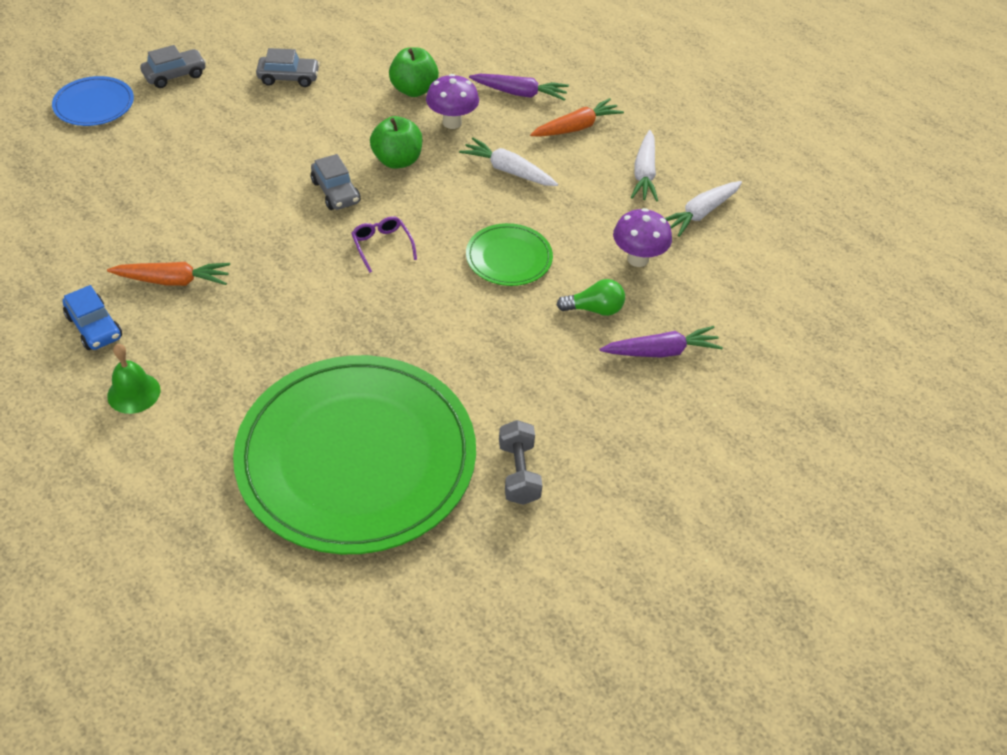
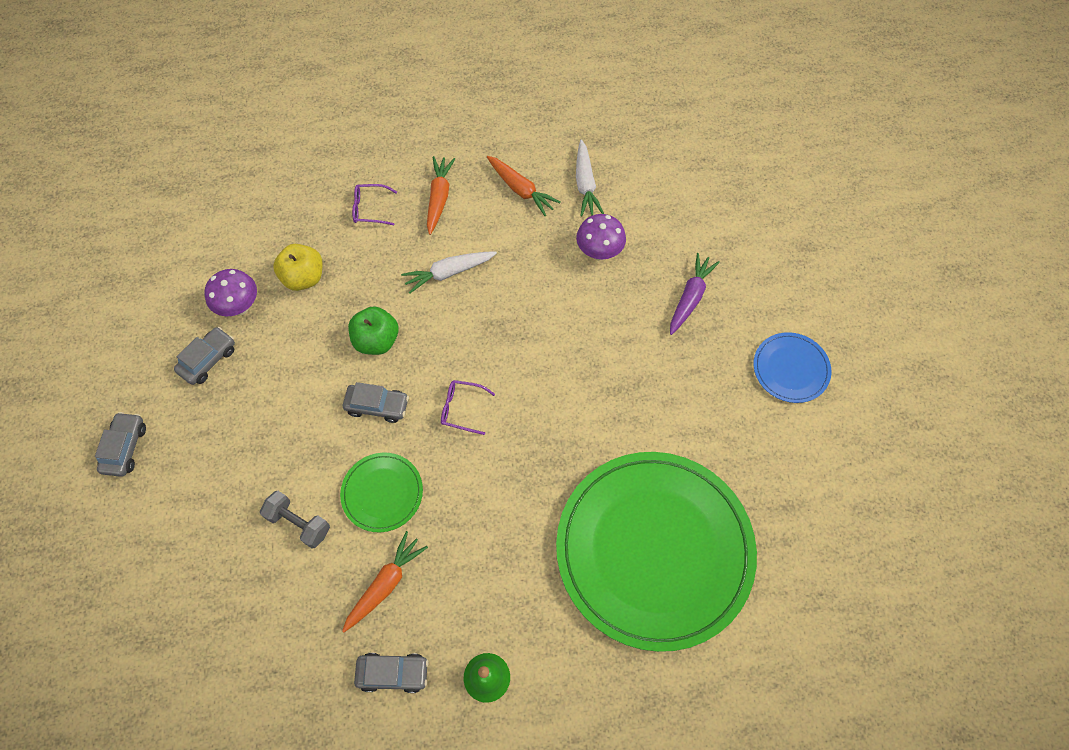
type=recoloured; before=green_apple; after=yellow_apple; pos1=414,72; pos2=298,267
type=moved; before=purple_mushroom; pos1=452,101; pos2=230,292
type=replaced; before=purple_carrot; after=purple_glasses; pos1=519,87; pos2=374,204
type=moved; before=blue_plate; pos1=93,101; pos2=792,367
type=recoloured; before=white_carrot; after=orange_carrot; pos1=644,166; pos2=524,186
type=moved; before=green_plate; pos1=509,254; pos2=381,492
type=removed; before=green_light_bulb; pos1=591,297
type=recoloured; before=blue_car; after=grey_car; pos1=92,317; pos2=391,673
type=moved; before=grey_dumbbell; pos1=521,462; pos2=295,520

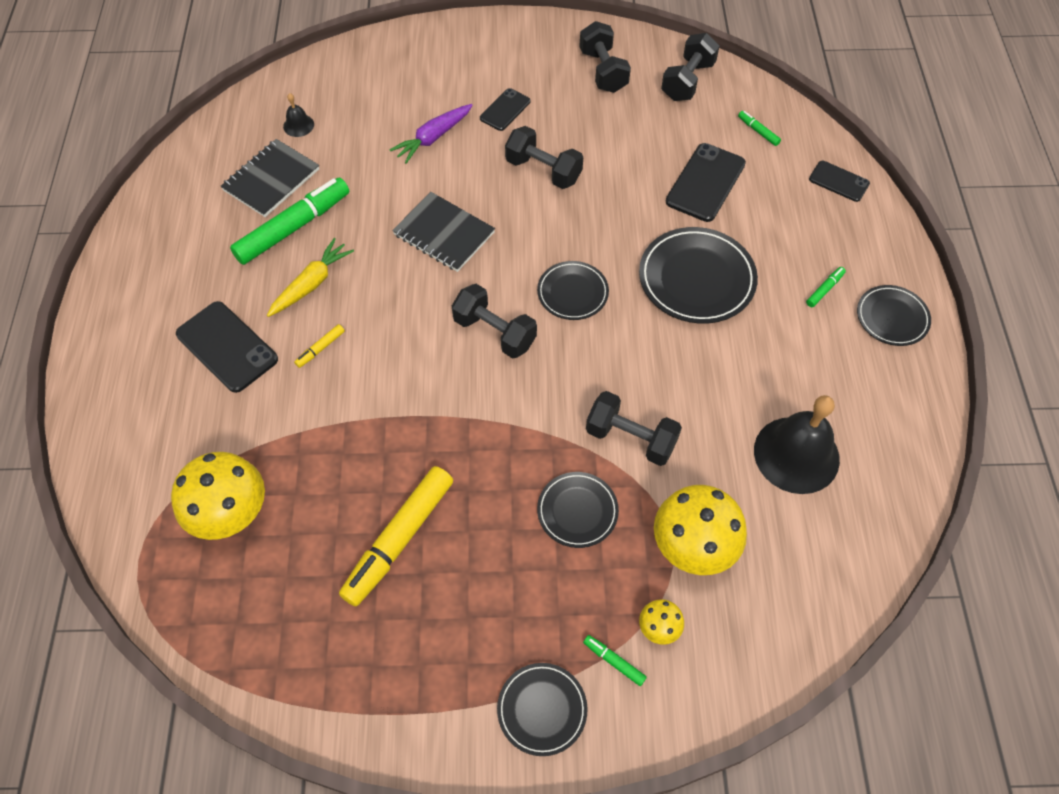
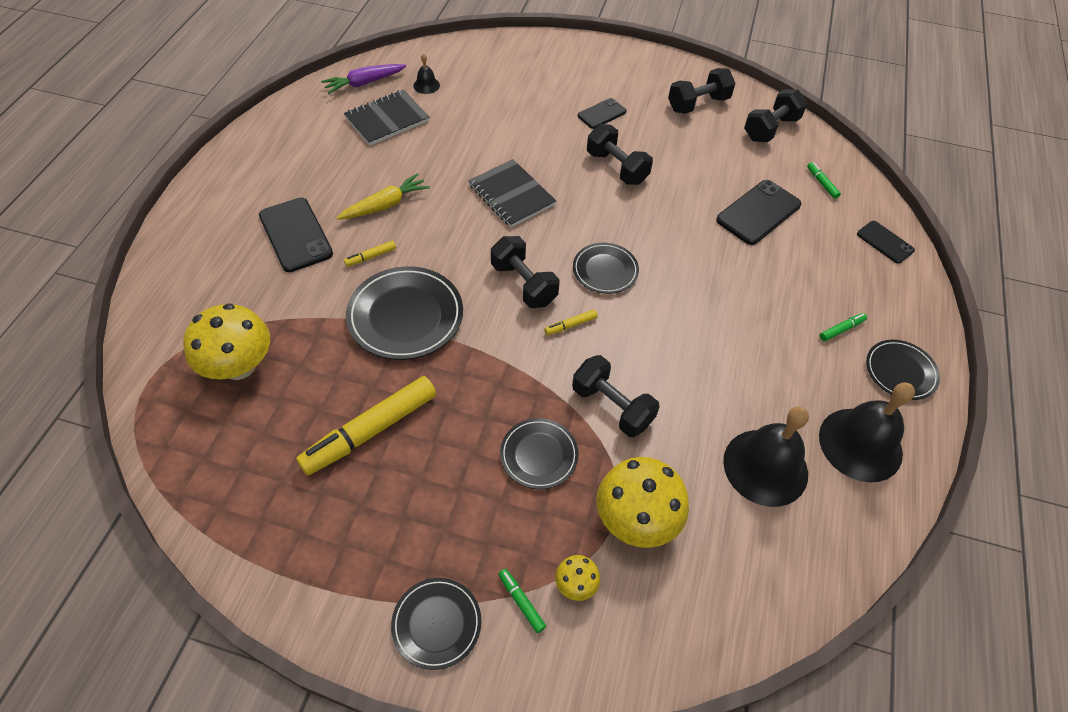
type=turned; before=black_dumbbell; pos1=605,57; pos2=702,91; turn=60
type=moved; before=purple_carrot; pos1=431,134; pos2=363,79
type=removed; before=green_marker; pos1=289,221
type=moved; before=black_plate; pos1=698,275; pos2=404,313
type=added; after=yellow_marker; pos2=571,322
type=added; after=black_bell; pos2=867,432

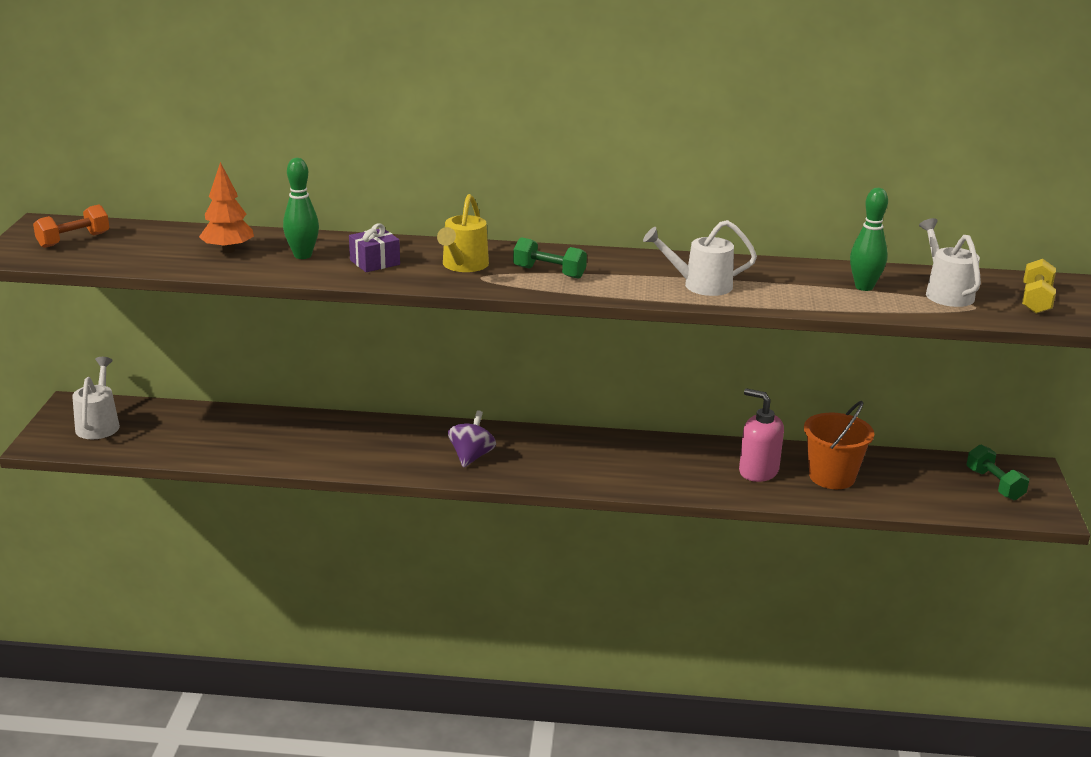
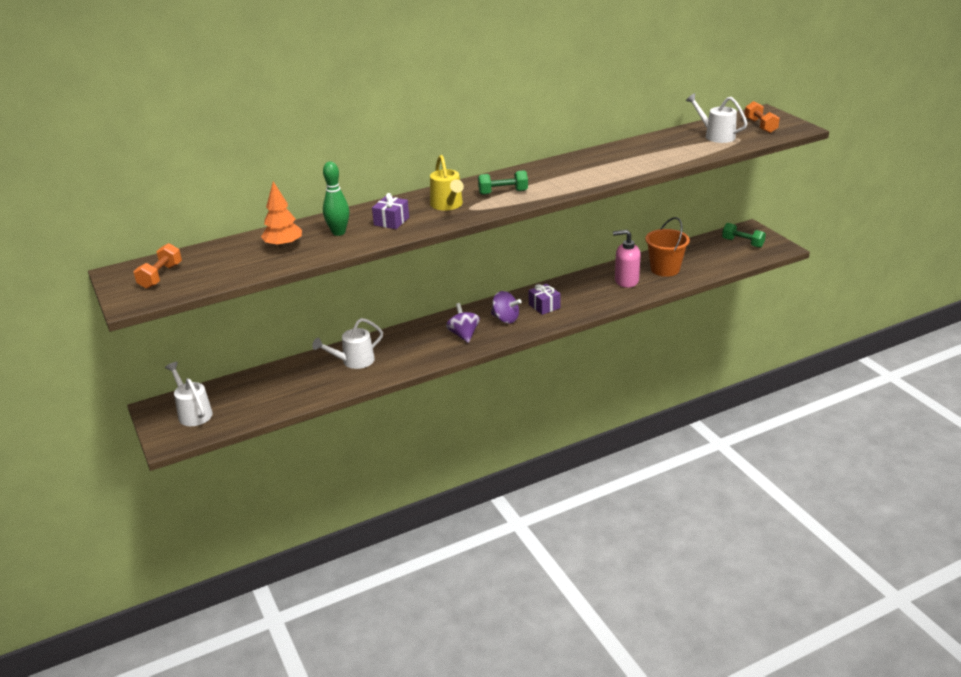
type=removed; before=green_bowling_pin; pos1=869,239
type=moved; before=white_watering_can; pos1=700,258; pos2=347,343
type=recoloured; before=yellow_dumbbell; after=orange_dumbbell; pos1=1039,286; pos2=762,117
type=added; after=purple_gift; pos2=544,299
type=added; after=purple_spinning_top; pos2=506,307

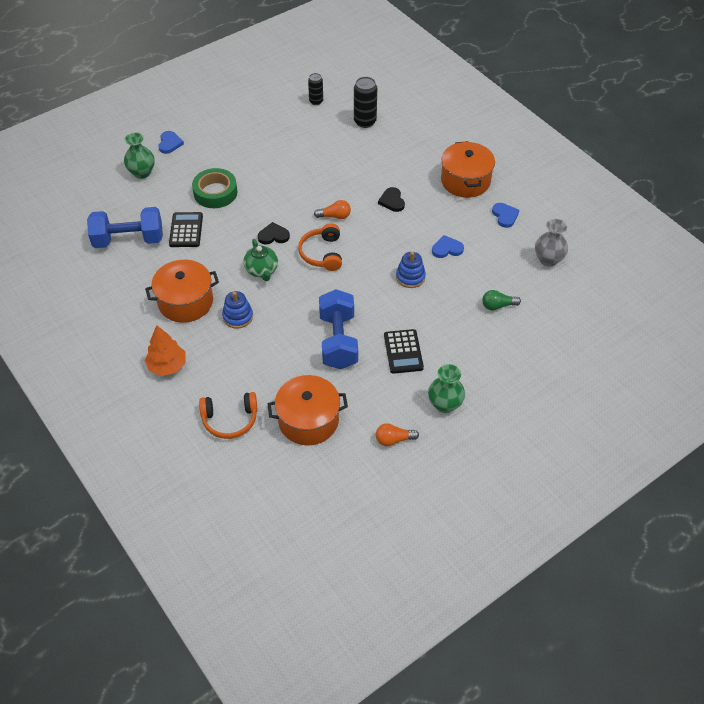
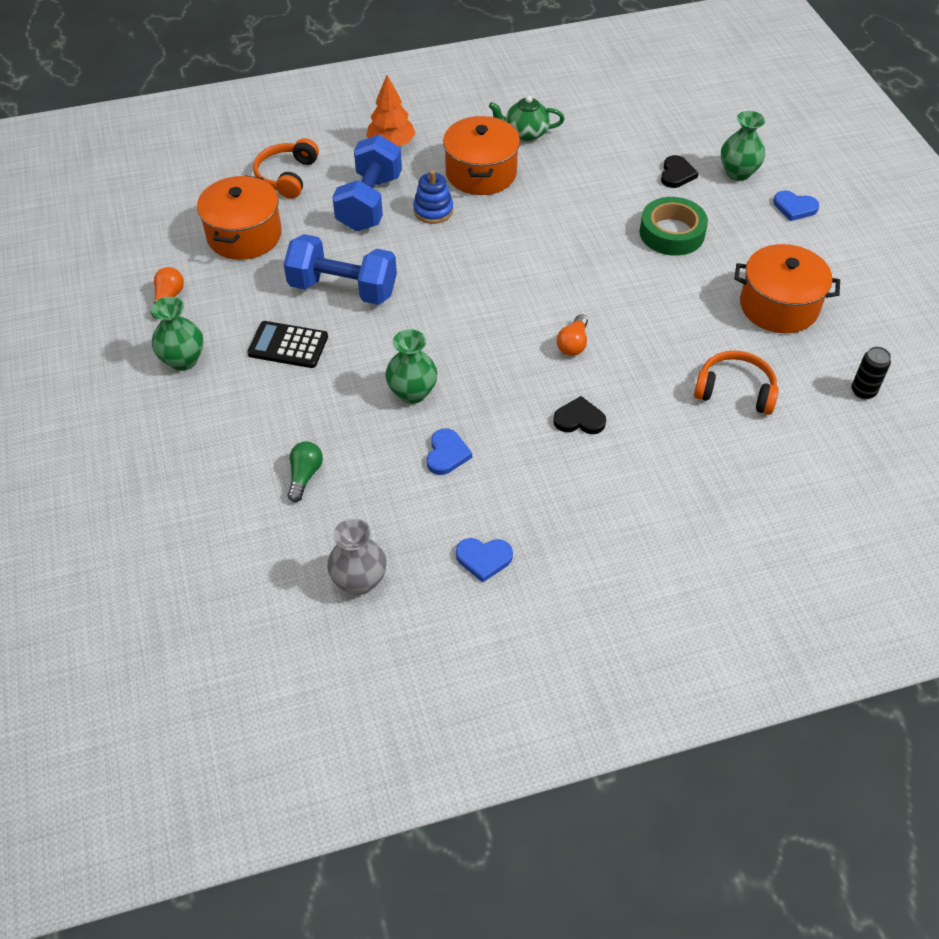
type=removed; before=black_can; pos1=365,102
type=moved; before=orange_pot; pos1=468,169; pos2=787,288
type=moved; before=blue_dumbbell; pos1=125,227; pos2=367,182
type=removed; before=black_calculator; pos1=186,229
type=moved; before=black_heart; pos1=274,233; pos2=680,171
type=moved; before=orange_headphones; pos1=320,247; pos2=736,383
type=moved; before=green_teapot; pos1=260,260; pos2=527,118
type=replaced; before=blue_stacking_toy; after=green_vase; pos1=411,270; pos2=411,366

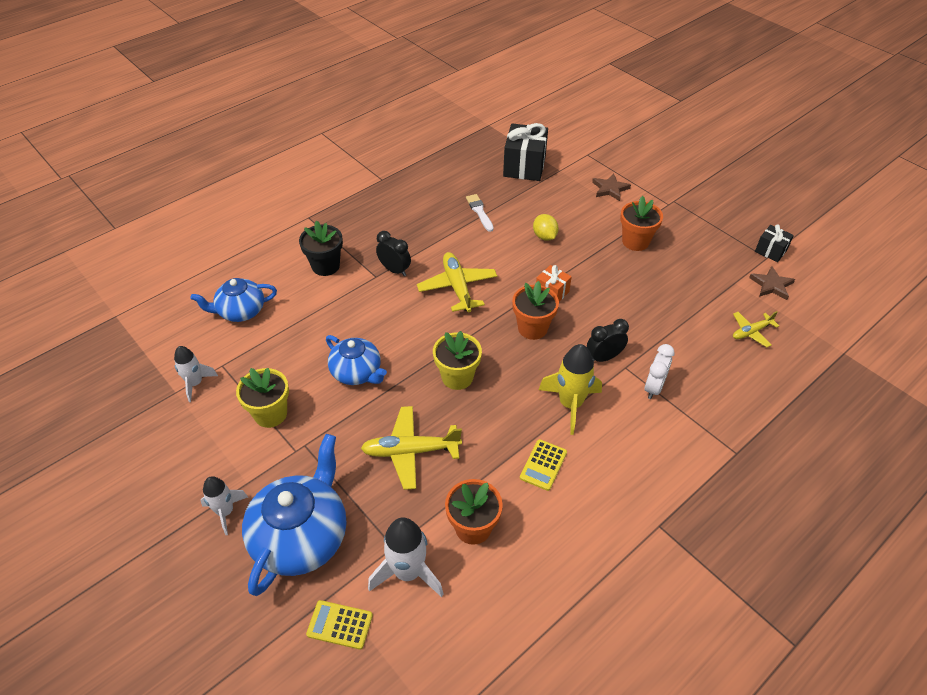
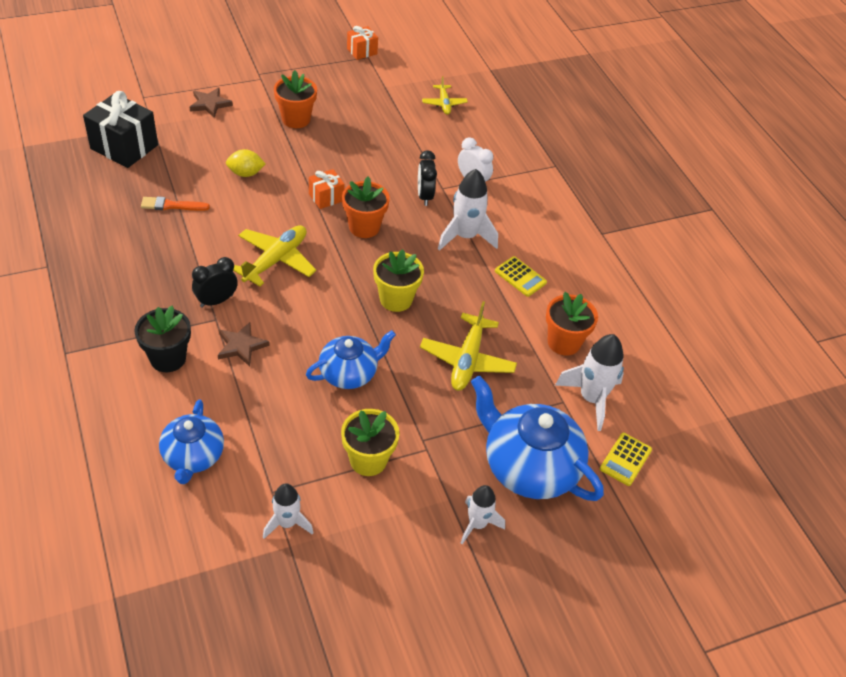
type=recoloured; before=white_brush; after=orange_brush; pos1=480,213; pos2=175,203
type=recoloured; before=black_gift; after=orange_gift; pos1=774,243; pos2=362,43
type=turned; before=yellow_plane; pos1=457,282; pos2=274,255; turn=120
type=moved; before=brown_star; pos1=772,283; pos2=244,344
type=recoloured; before=yellow_rocket; after=white_rocket; pos1=570,389; pos2=468,210

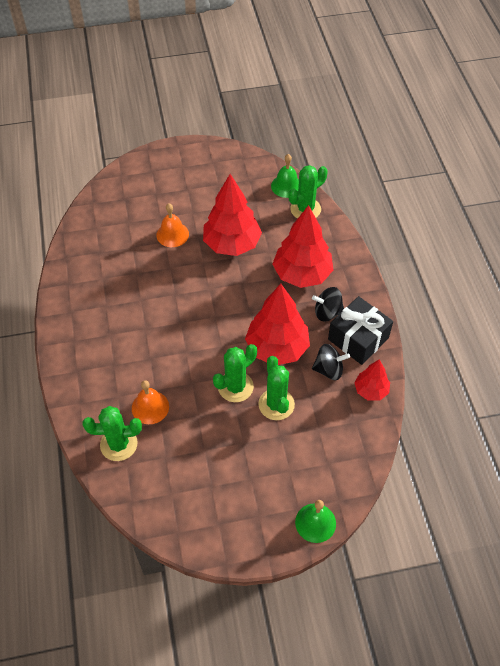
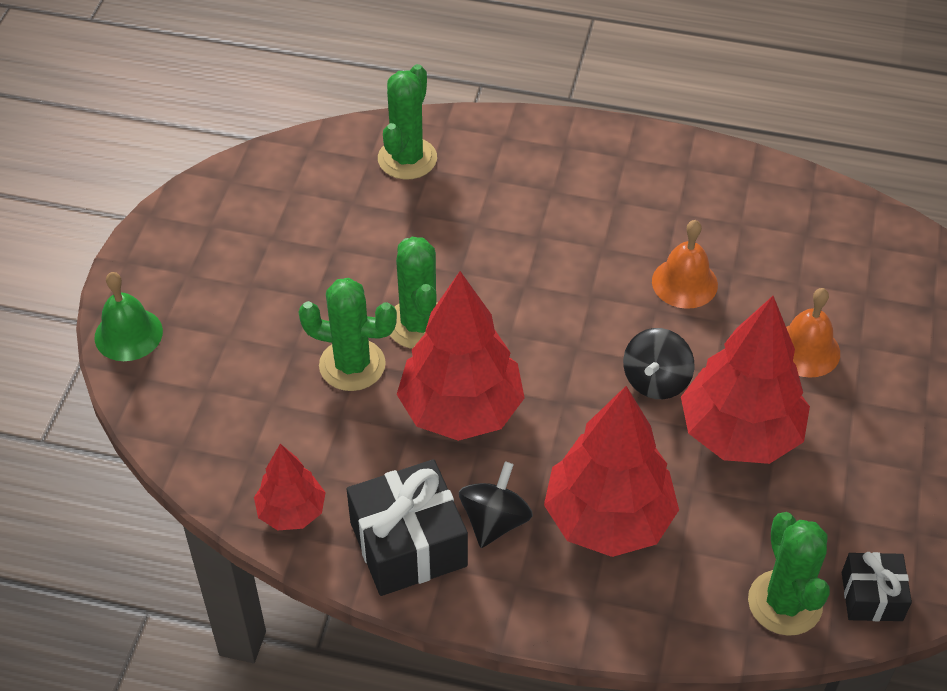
type=replaced; before=green_bell; after=black_gift; pos1=285,176; pos2=877,586
type=moved; before=black_spinning_top; pos1=331,362; pos2=658,363
type=moved; before=orange_bell; pos1=150,402; pos2=685,264

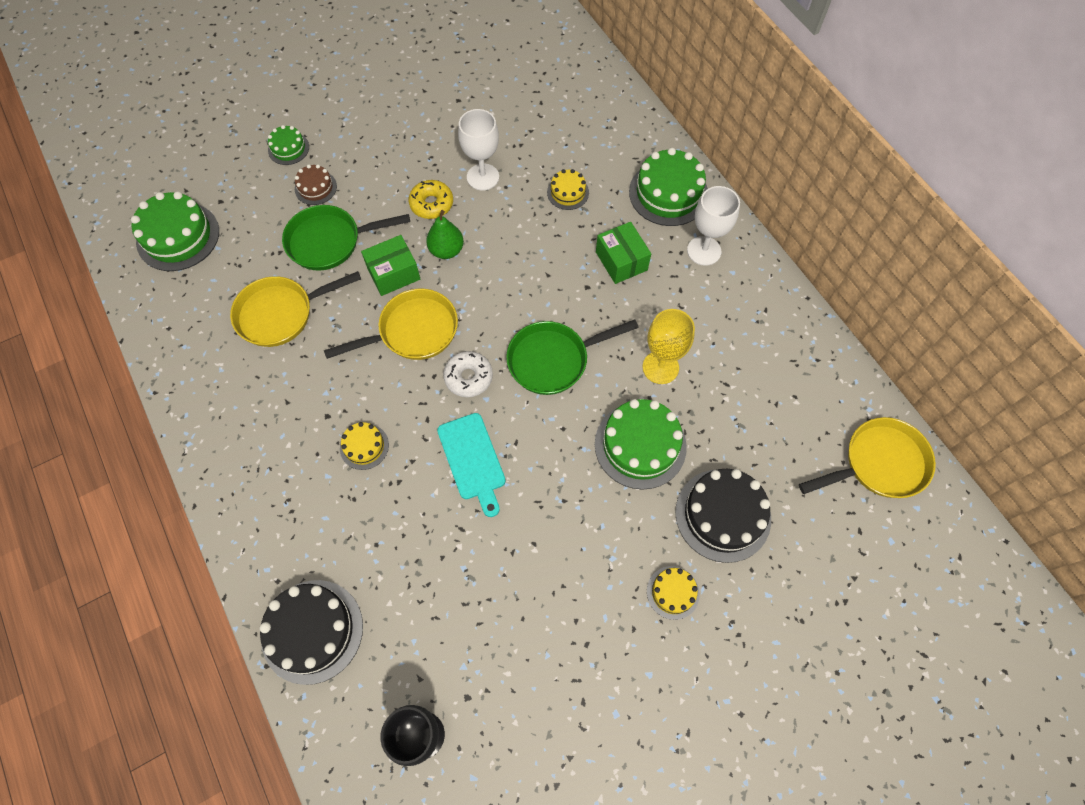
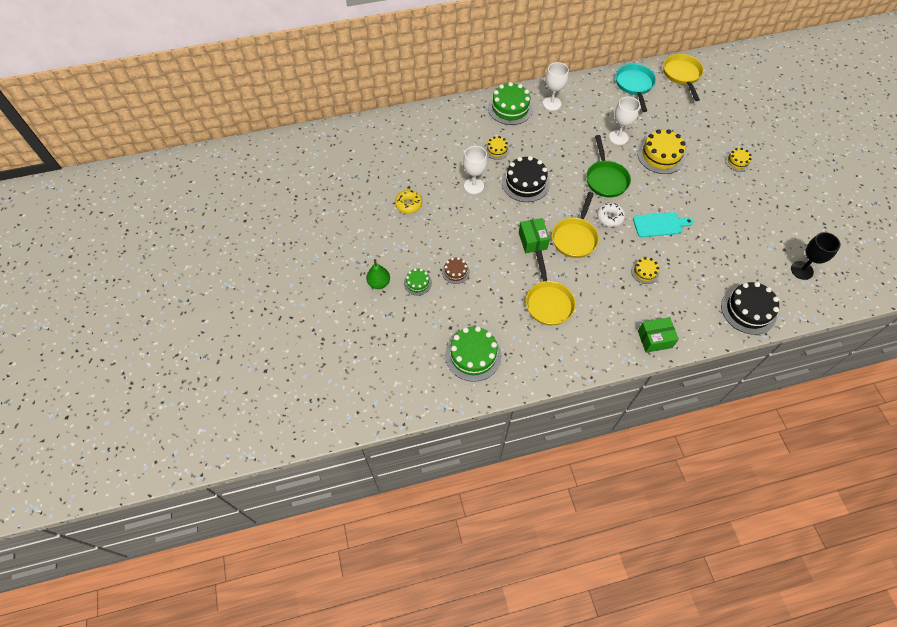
type=moved; before=yellow_donut; pos1=431,199; pos2=408,201
type=removed; before=green_pan; pos1=346,238
type=moved; before=green_pear; pos1=445,234; pos2=378,274
type=moved; before=green_box; pos1=623,253; pos2=658,335
type=turned; before=yellow_pan; pos1=391,324; pos2=575,225; turn=-150
type=recoloured; before=yellow_goblet; after=white_goblet; pos1=669,346; pos2=624,121
type=recoloured; before=green_cake; after=yellow_cake; pos1=641,444; pos2=661,151
type=moved; before=black_cake; pos1=723,516; pos2=526,179
type=added; after=turquoise_pan; pos2=636,88

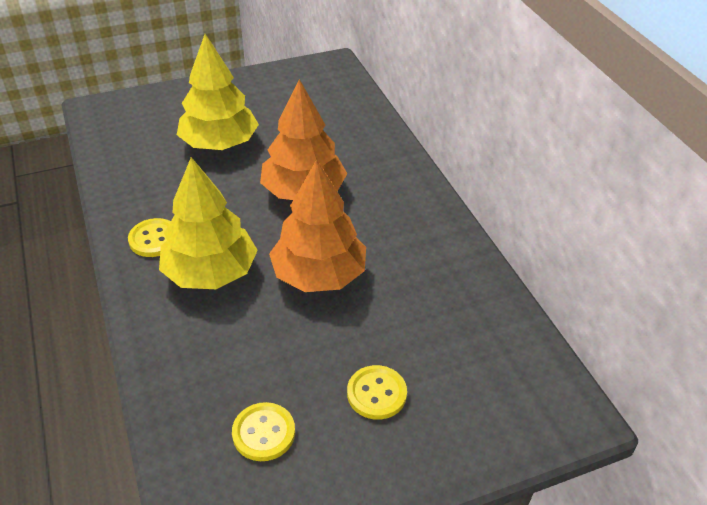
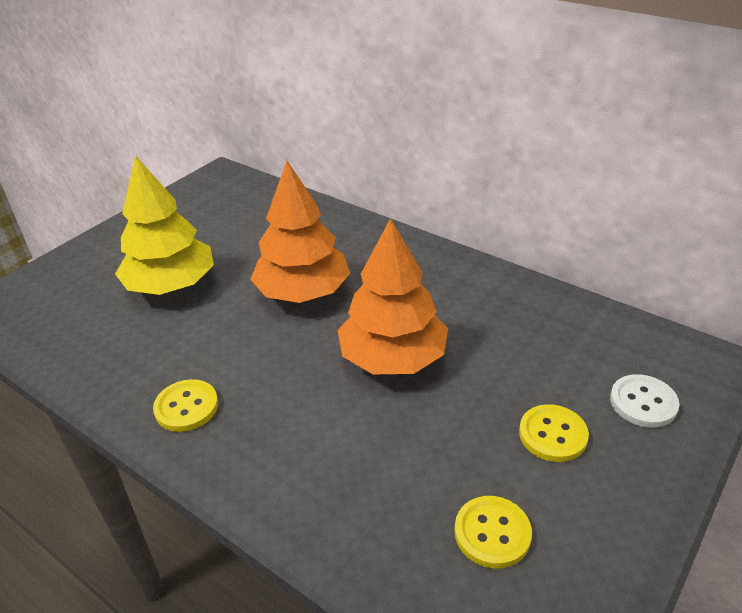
type=removed; before=yellow_tree; pos1=208,223
type=added; after=white_button; pos2=644,401

